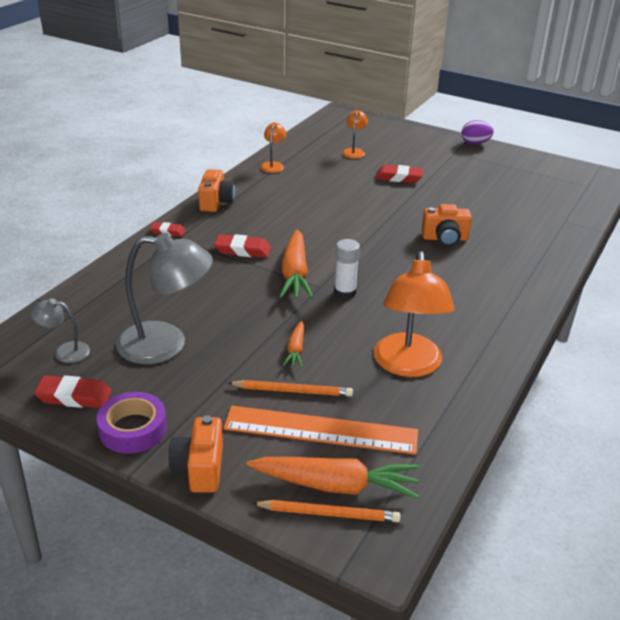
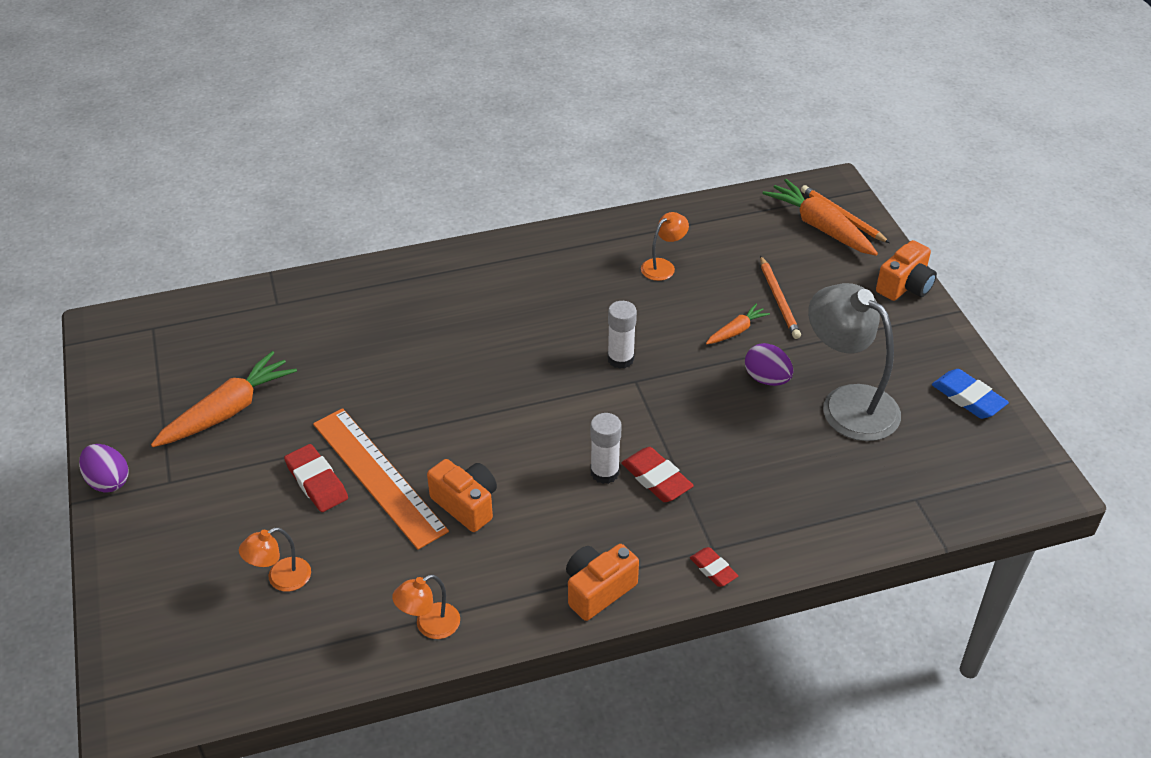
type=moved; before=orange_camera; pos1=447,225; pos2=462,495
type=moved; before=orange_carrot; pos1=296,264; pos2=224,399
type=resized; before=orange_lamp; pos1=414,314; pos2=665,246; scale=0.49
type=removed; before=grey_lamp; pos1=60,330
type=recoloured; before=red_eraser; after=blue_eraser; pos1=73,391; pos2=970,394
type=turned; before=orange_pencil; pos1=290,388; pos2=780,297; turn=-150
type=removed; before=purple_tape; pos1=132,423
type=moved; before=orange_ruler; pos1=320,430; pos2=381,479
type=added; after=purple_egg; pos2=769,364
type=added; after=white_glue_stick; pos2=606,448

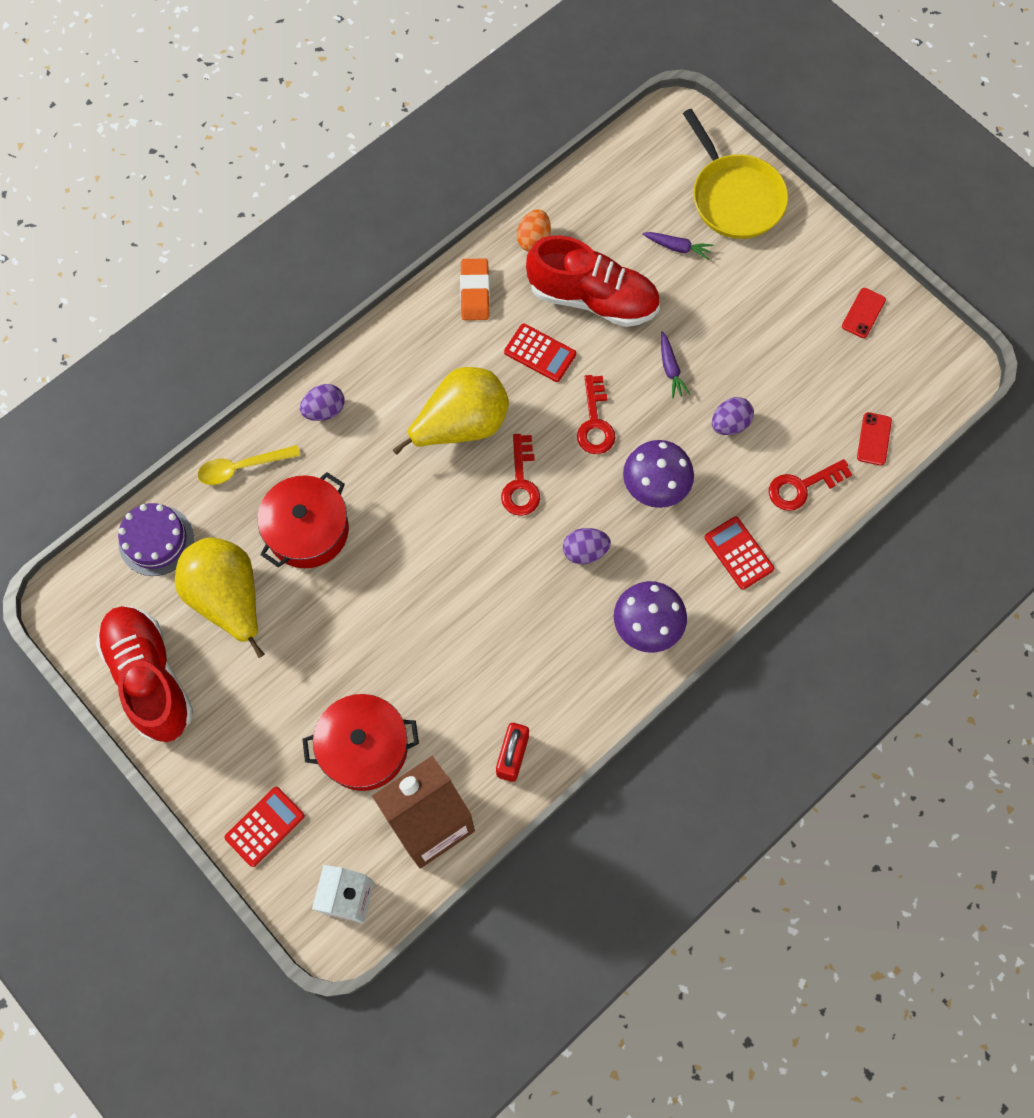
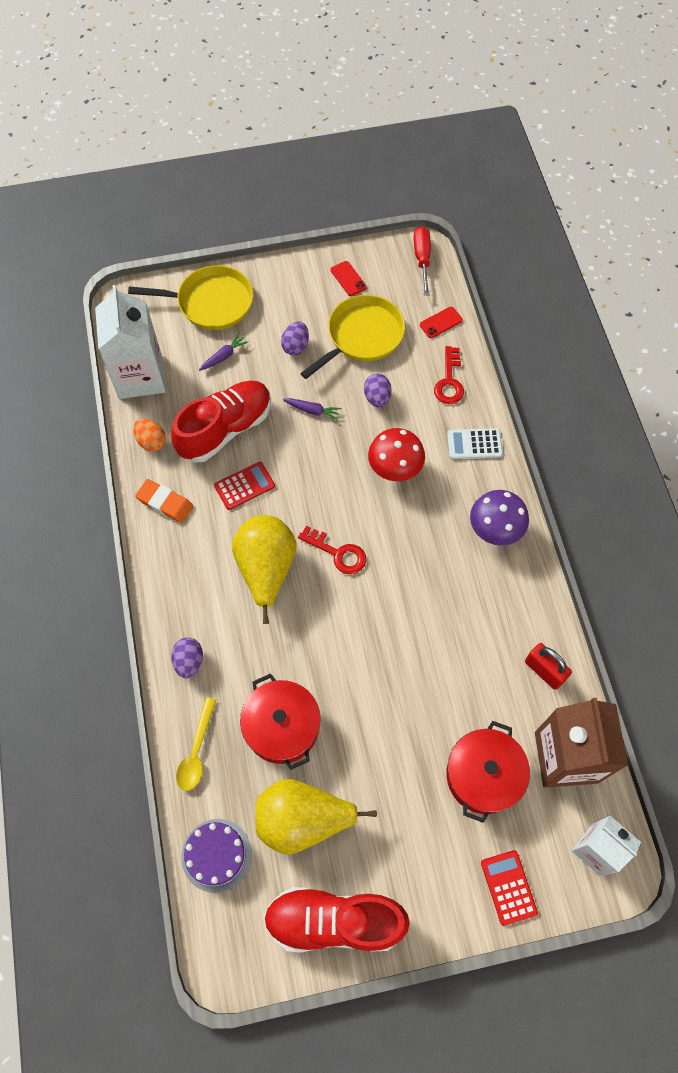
type=removed; before=red_key; pos1=596,414
type=turned; before=red_phone; pos1=874,439; pos2=441,322; turn=-75
type=recoloured; before=purple_mushroom; after=red_mushroom; pos1=658,474; pos2=396,454
type=recoloured; before=red_calculator; after=white_calculator; pos1=739,553; pos2=475,443
type=moved; before=purple_egg; pos1=587,546; pos2=295,338
type=added; after=red_screwdriver; pos2=422,261
type=added; after=white_carton; pos2=130,342
type=added; after=yellow_pan; pos2=352,337

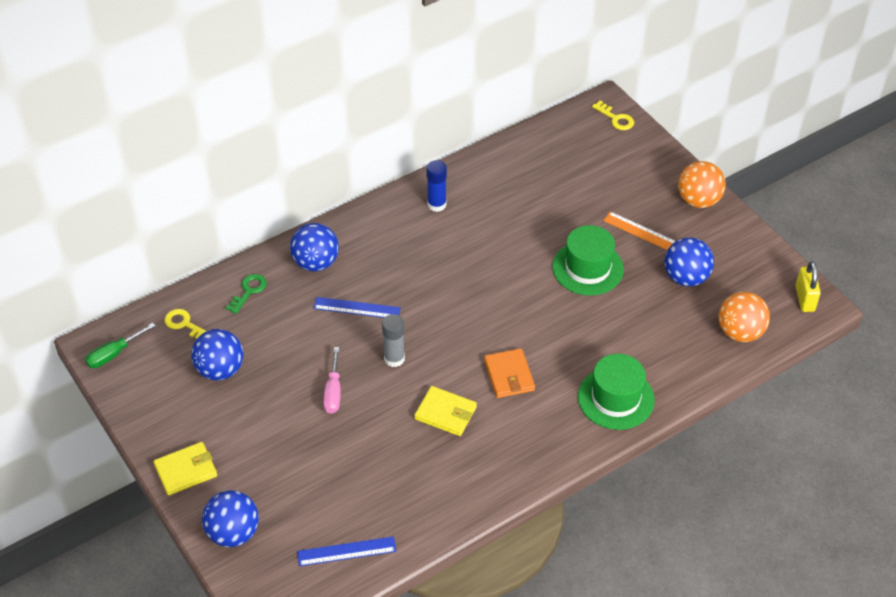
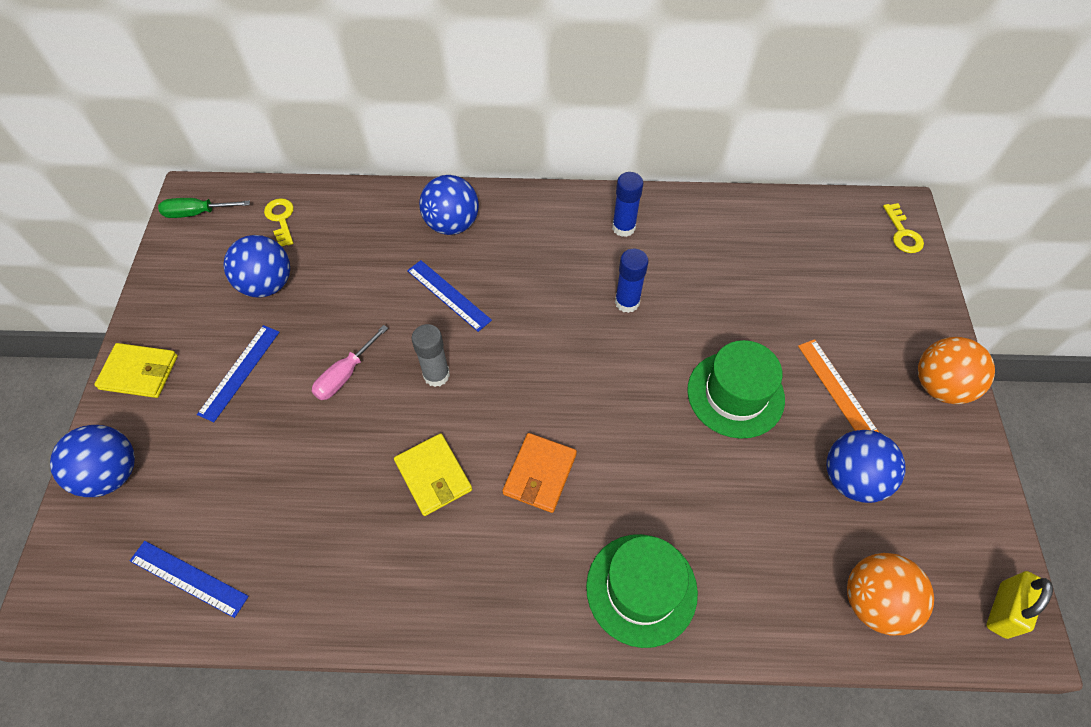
type=removed; before=green_key; pos1=246,294
type=added; after=blue_glue_stick; pos2=632,281
type=added; after=blue_ruler; pos2=238,373

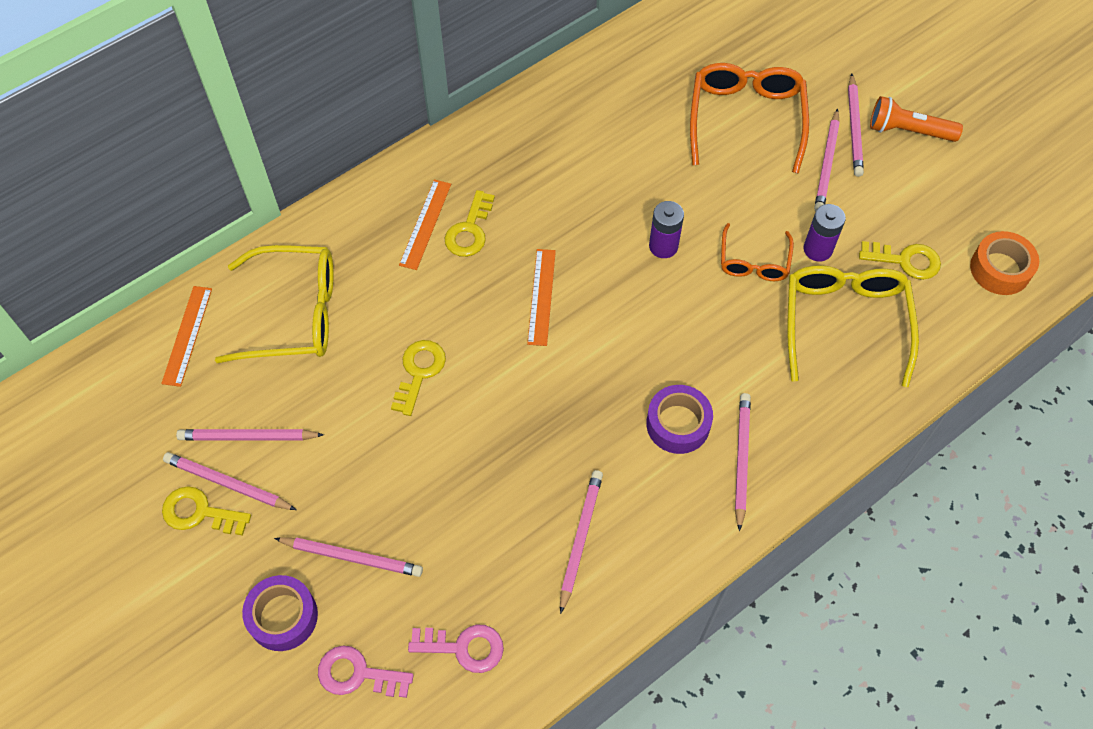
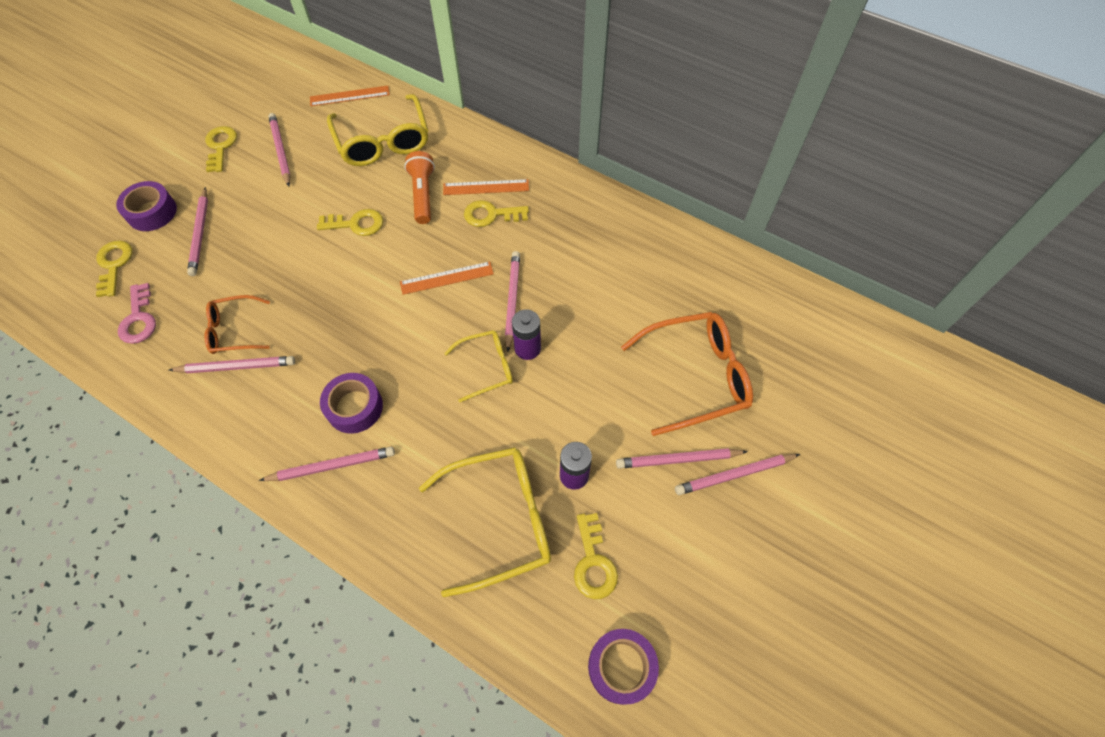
type=moved; before=orange_flashlight; pos1=916,119; pos2=419,187
type=moved; before=orange_glasses; pos1=757,252; pos2=237,324
type=recoloured; before=orange_tape; after=purple_tape; pos1=1004,263; pos2=623,667
type=moved; before=pink_pencil; pos1=230,481; pos2=512,301
type=recoloured; before=pink_key; after=yellow_key; pos1=366,672; pos2=114,269
type=added; after=yellow_glasses; pos2=478,366

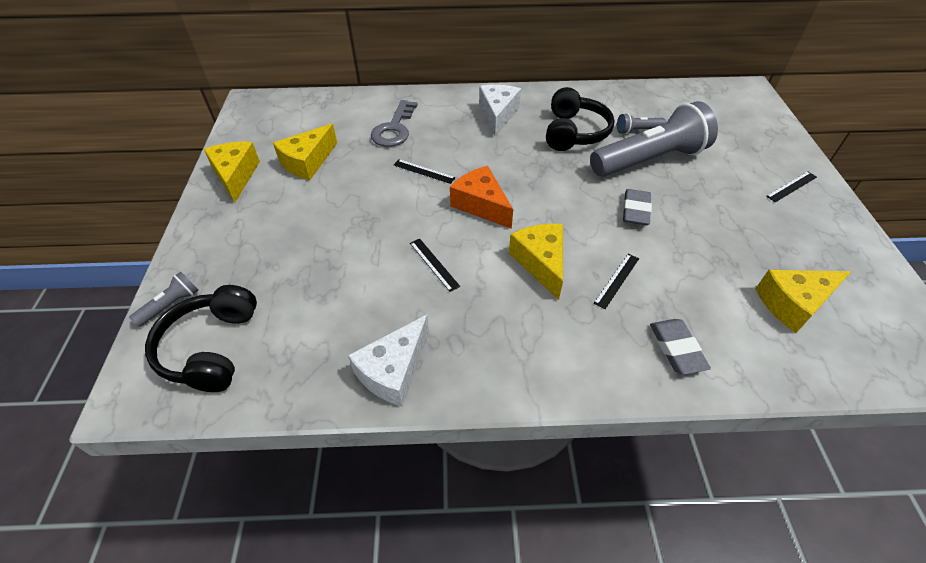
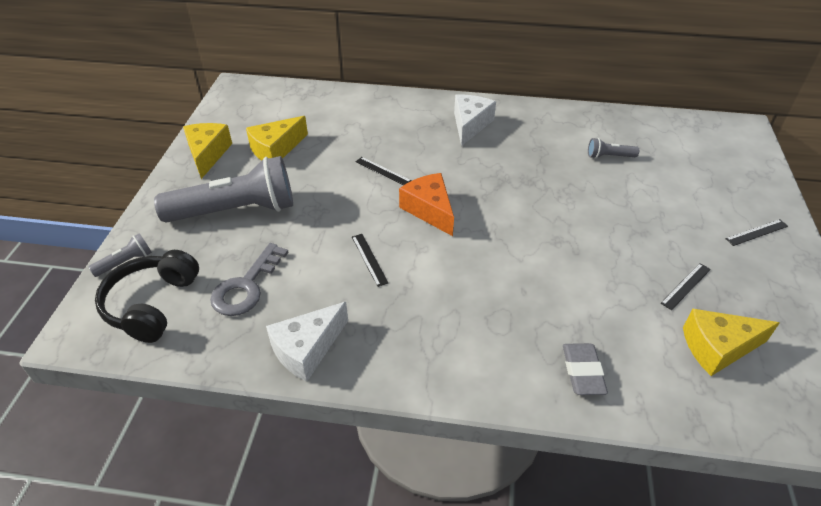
type=removed; before=black_headphones; pos1=580,119
type=moved; before=grey_key; pos1=394,123; pos2=249,279
type=moved; before=grey_flashlight; pos1=654,139; pos2=223,189
type=removed; before=grey_eraser; pos1=637,207
type=removed; before=yellow_cheese; pos1=536,262
type=moved; before=black_ruler; pos1=616,281; pos2=685,286

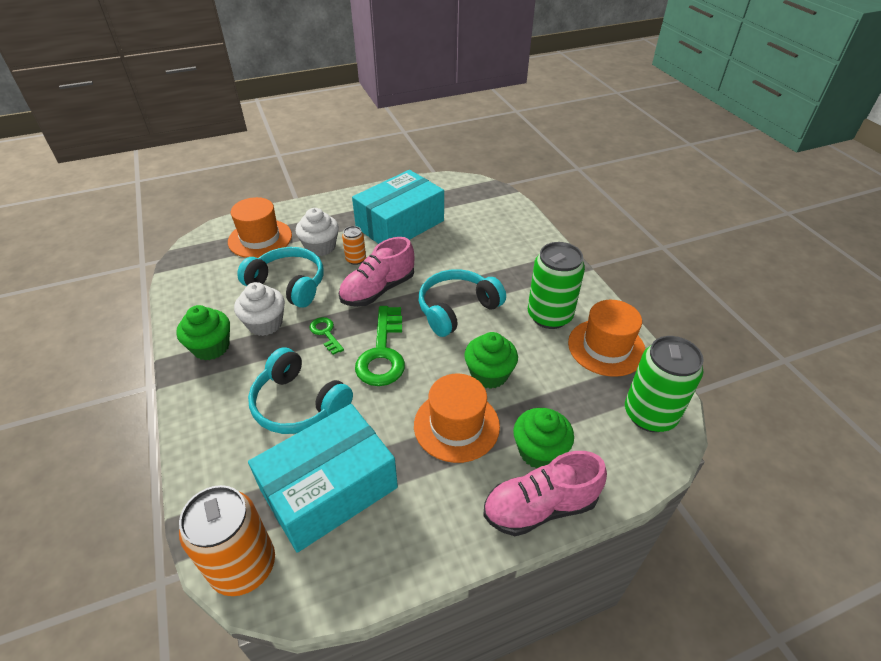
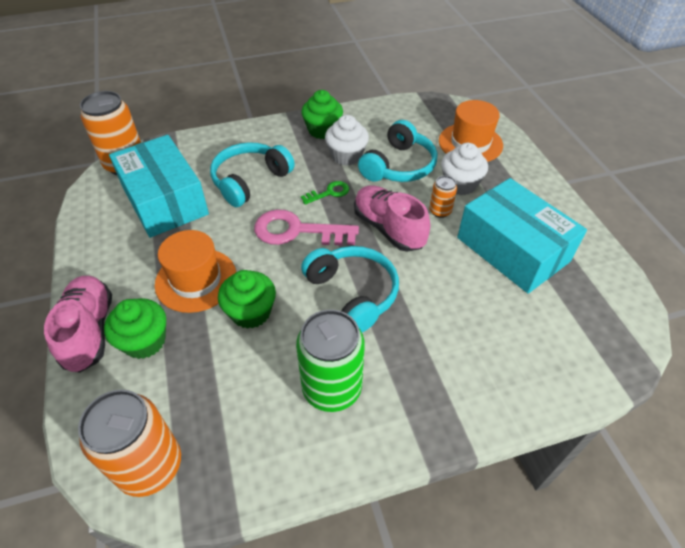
type=removed; before=orange_hat; pos1=607,338
type=recoloured; before=green_key; after=pink_key; pos1=380,346; pos2=306,227
type=recoloured; before=green_can; after=orange_can; pos1=664,384; pos2=129,443

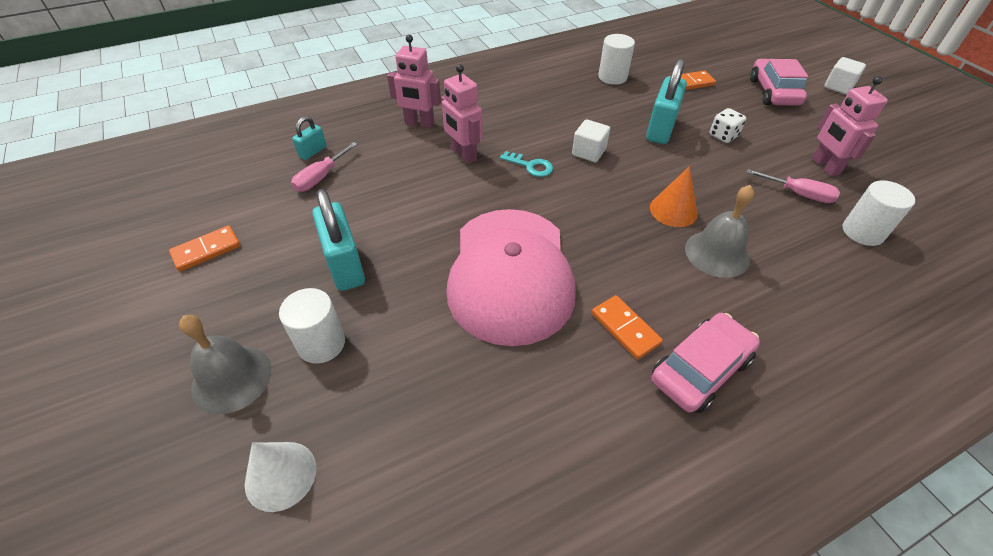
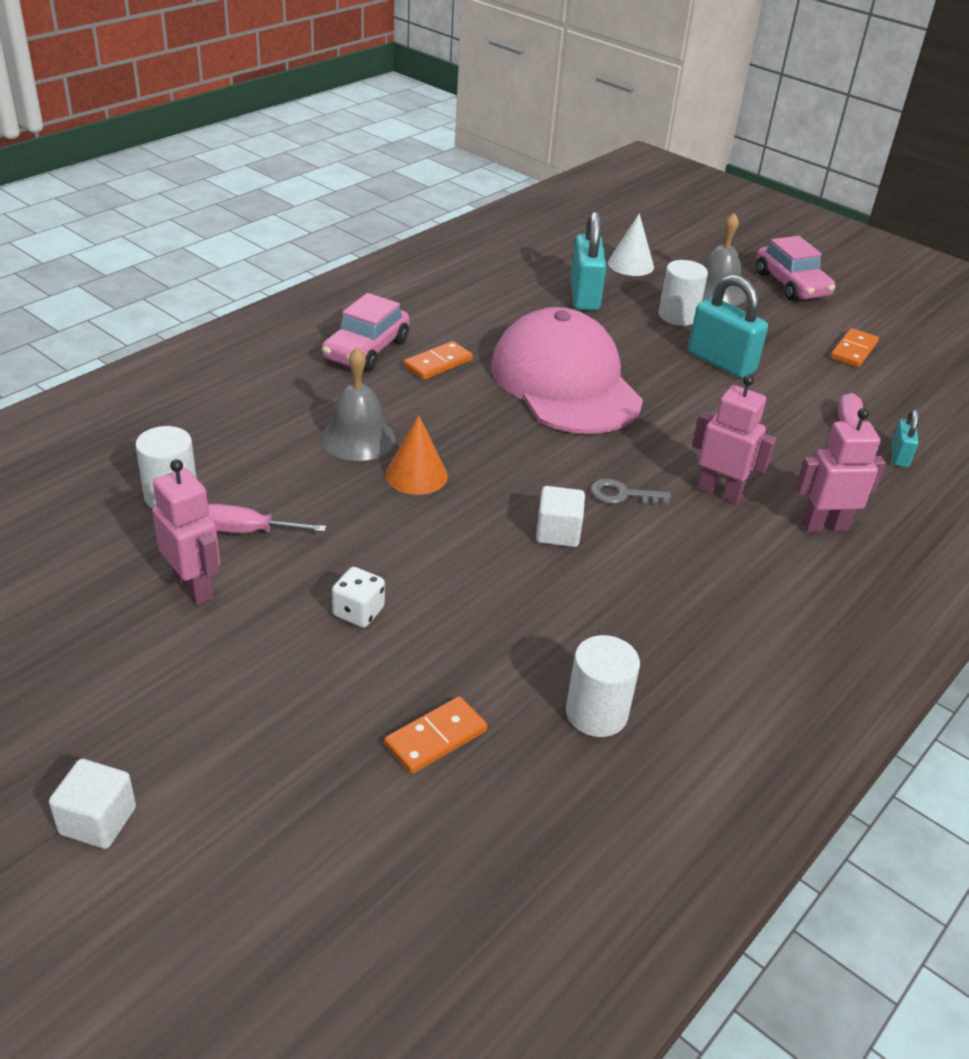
type=moved; before=turquoise_padlock; pos1=666,101; pos2=589,261
type=moved; before=pink_car; pos1=779,82; pos2=795,268
type=recoloured; before=turquoise_key; after=grey_key; pos1=526,164; pos2=630,491
type=turned; before=orange_domino; pos1=627,327; pos2=438,360; turn=-75

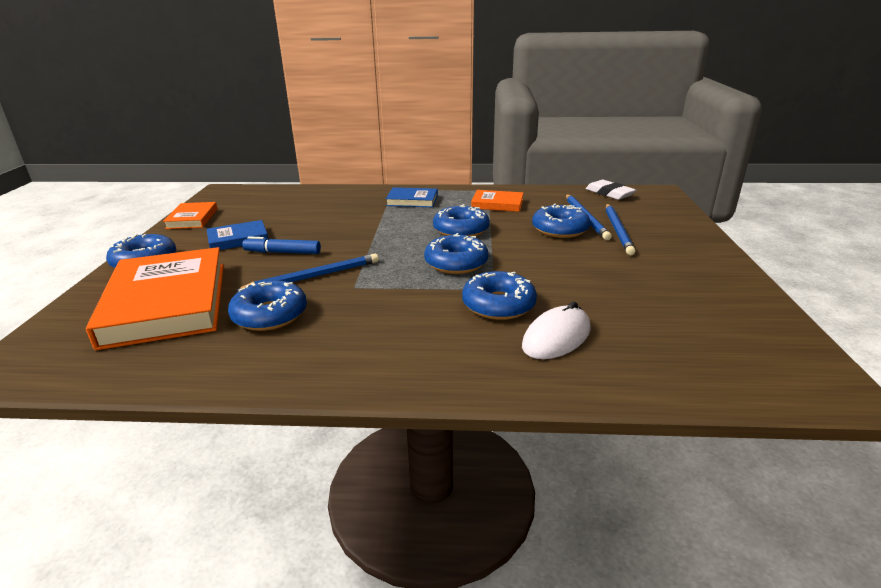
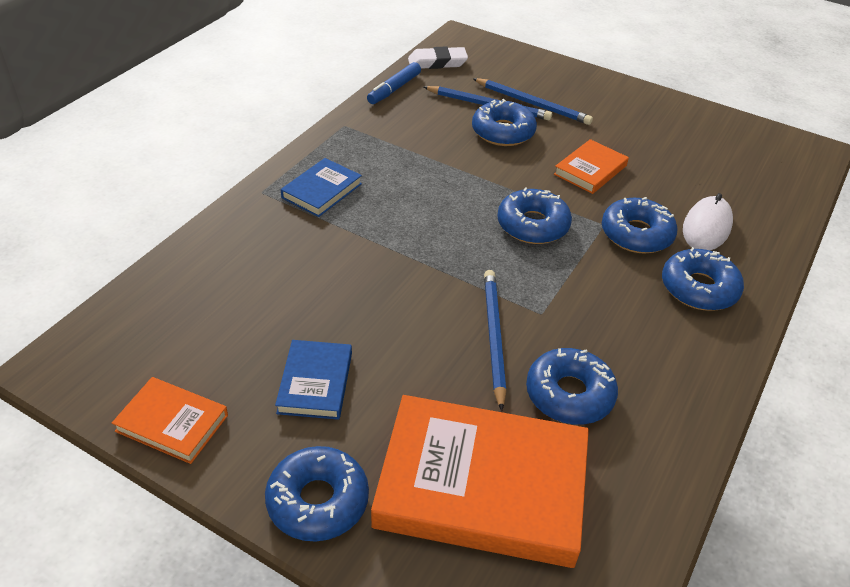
type=moved; before=orange_book; pos1=497,201; pos2=591,166
type=moved; before=blue_donut; pos1=461,220; pos2=703,279
type=moved; before=blue_marker; pos1=281,245; pos2=394,83
type=turned; before=white_mouse; pos1=556,330; pos2=708,222; turn=45

